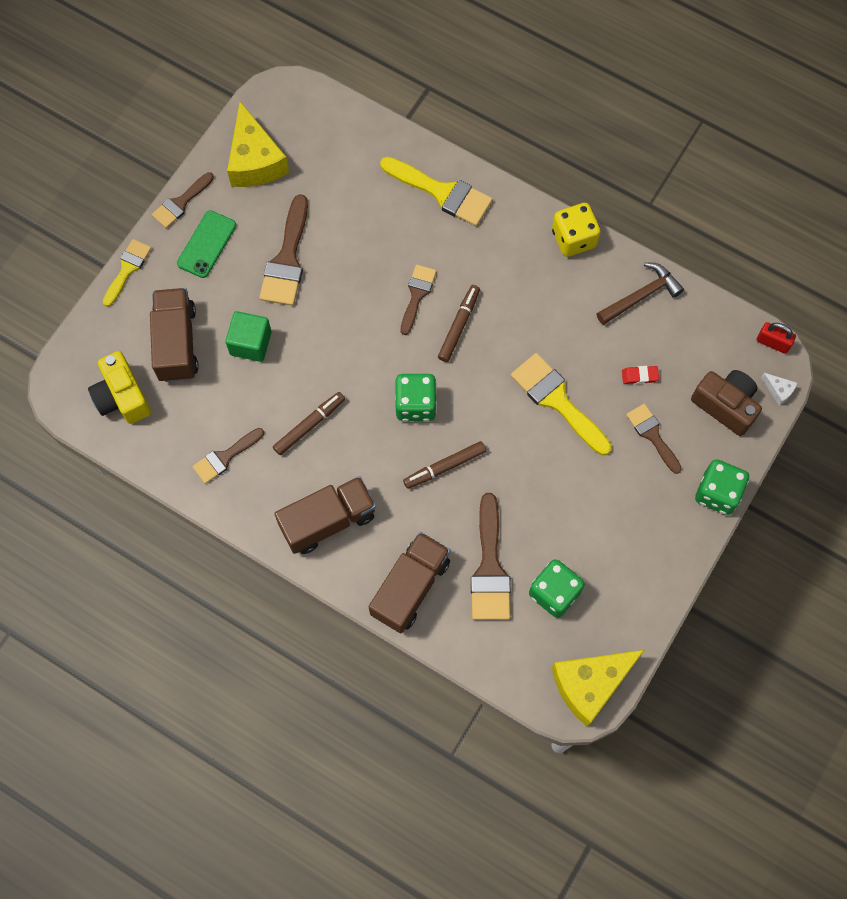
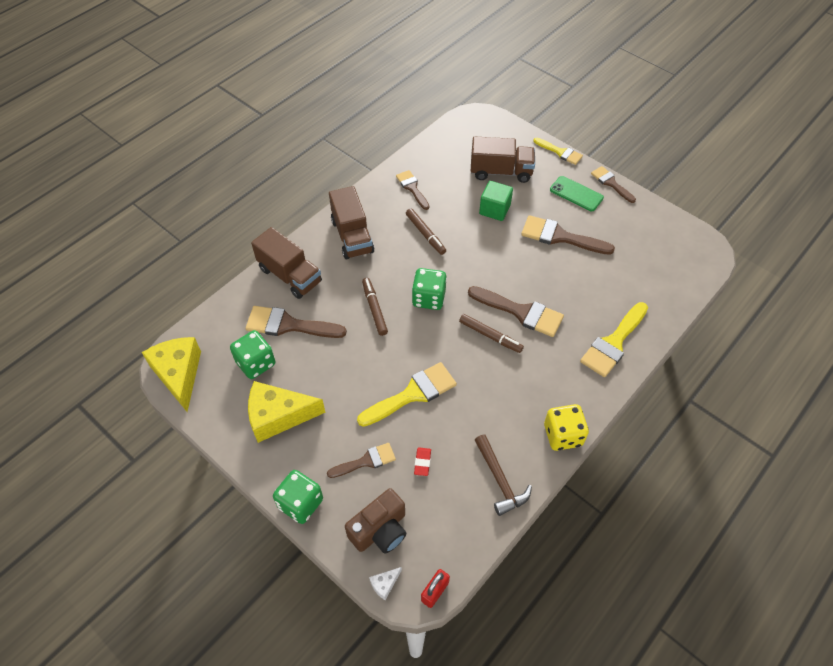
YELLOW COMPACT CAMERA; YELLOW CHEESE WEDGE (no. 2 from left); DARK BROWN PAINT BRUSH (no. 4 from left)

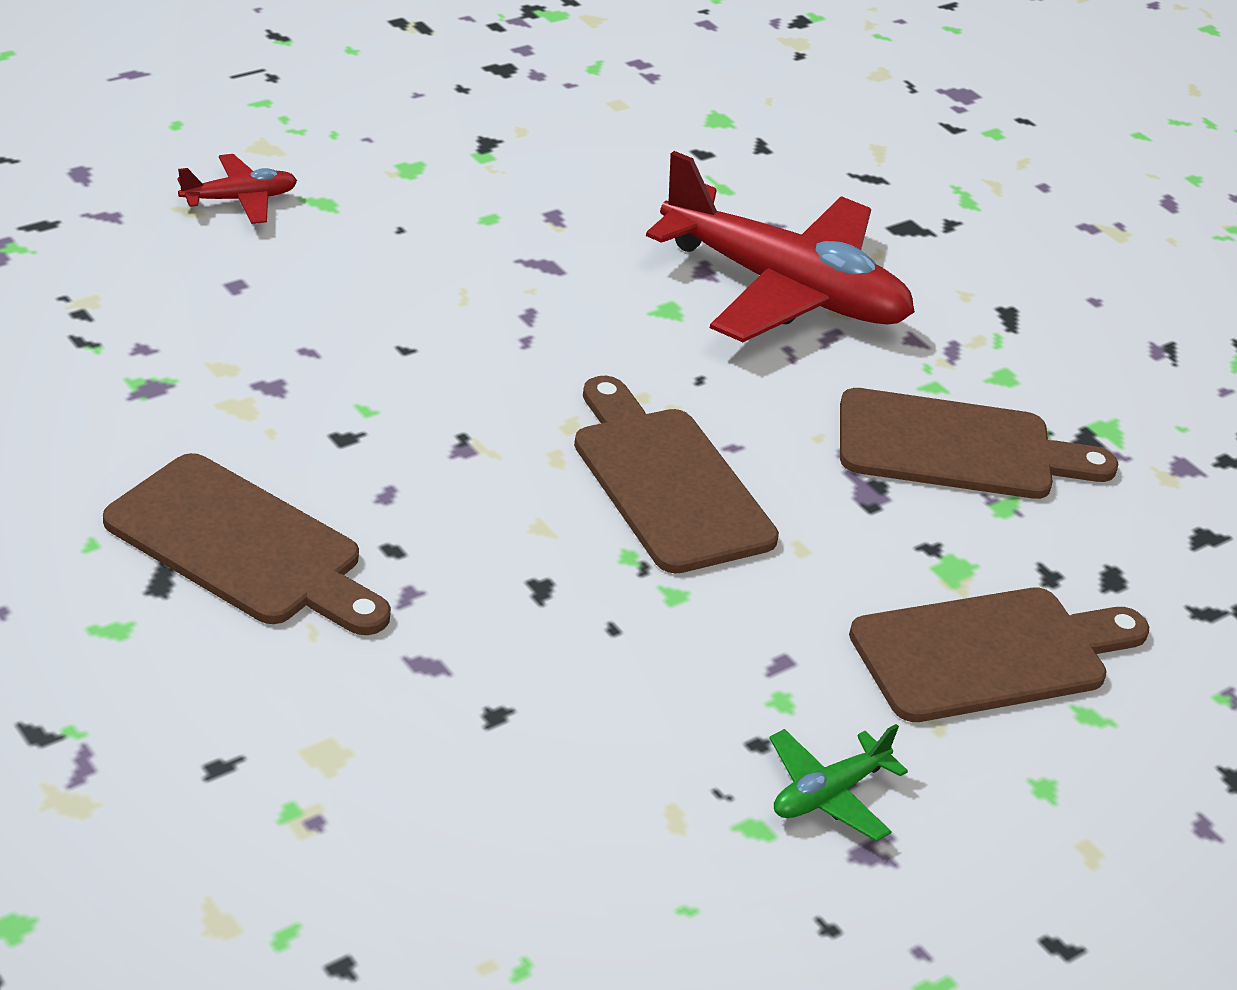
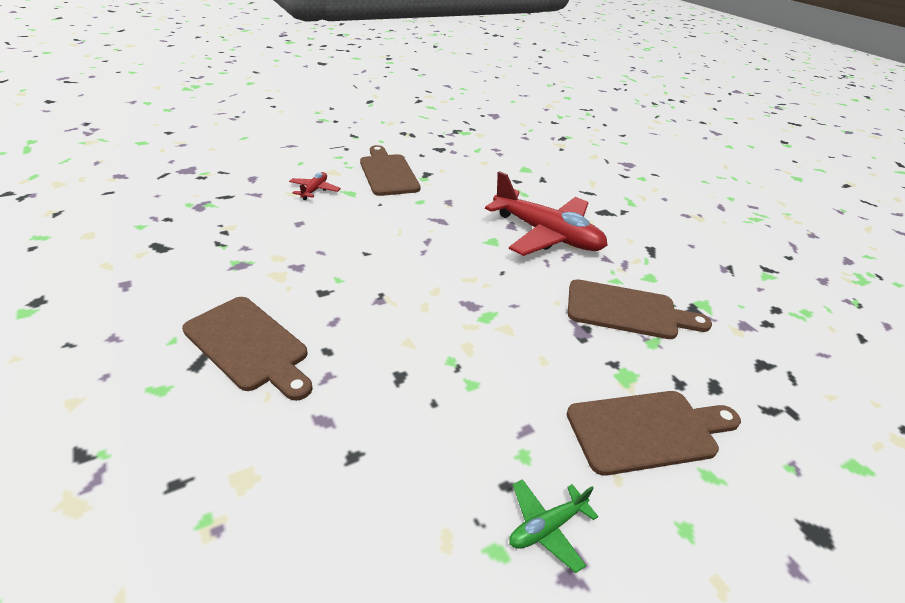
DARK BROWN CHOPPING BOARD (no. 2 from left); SCARLET AEROPLANE (no. 1 from left)

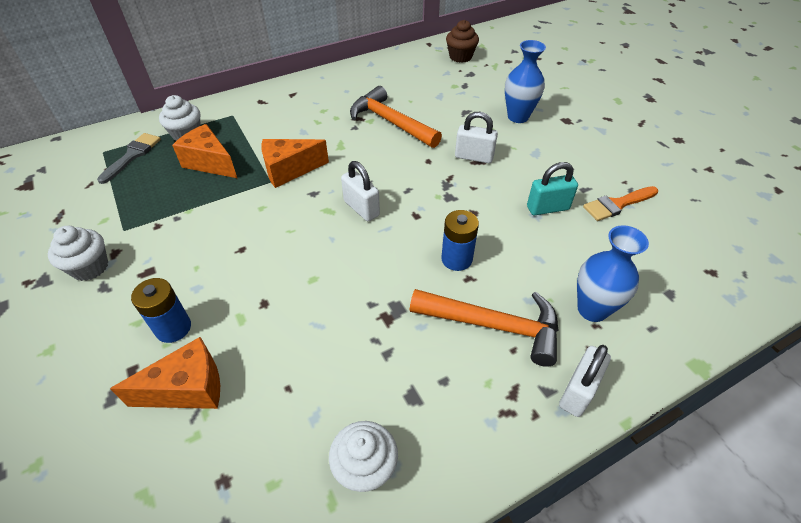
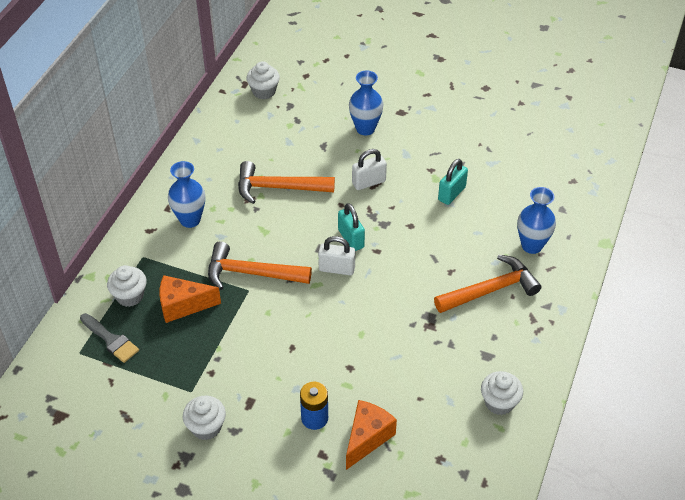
BLUE BATTERY (no. 2 from left in the first image); SNOW-WHITE PADLOCK (no. 3 from left in the first image); BRIGHT ORANGE PAINT BRUSH; BLUE VASE (no. 1 from left); TURQUOISE PADLOCK (no. 1 from left); BRIGHT ORANGE CARPENTER'S HAMMER (no. 1 from left); SNOW-WHITE FAIRY CAKE (no. 3 from left); GREY PAINT BRUSH

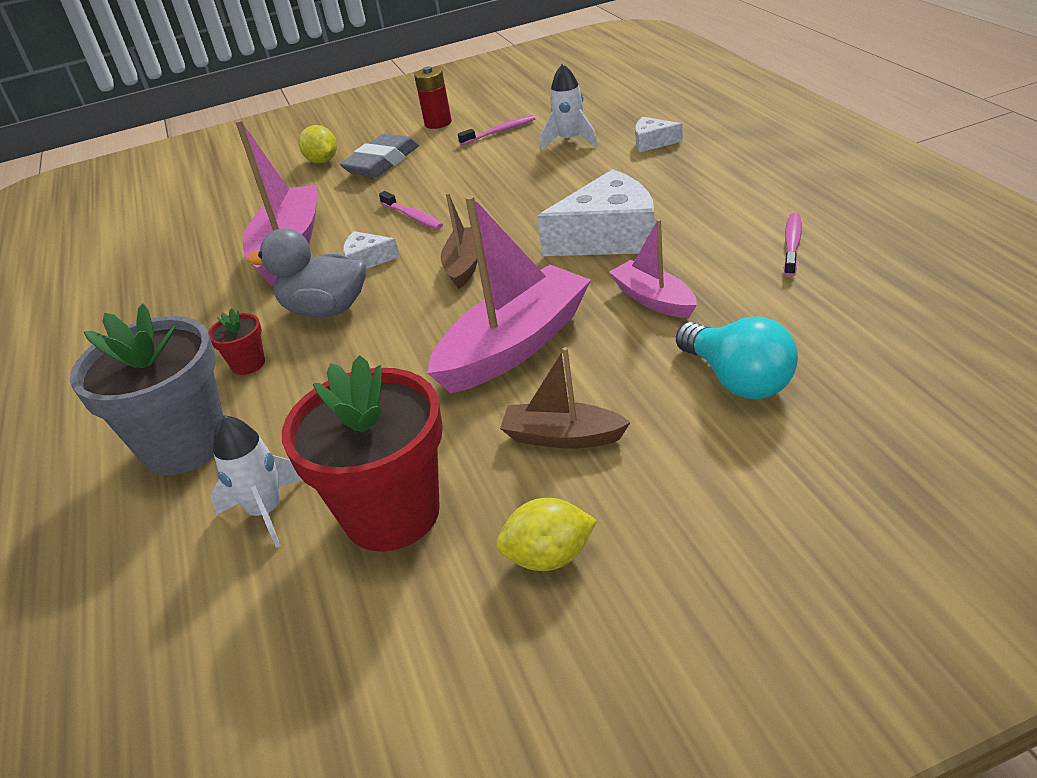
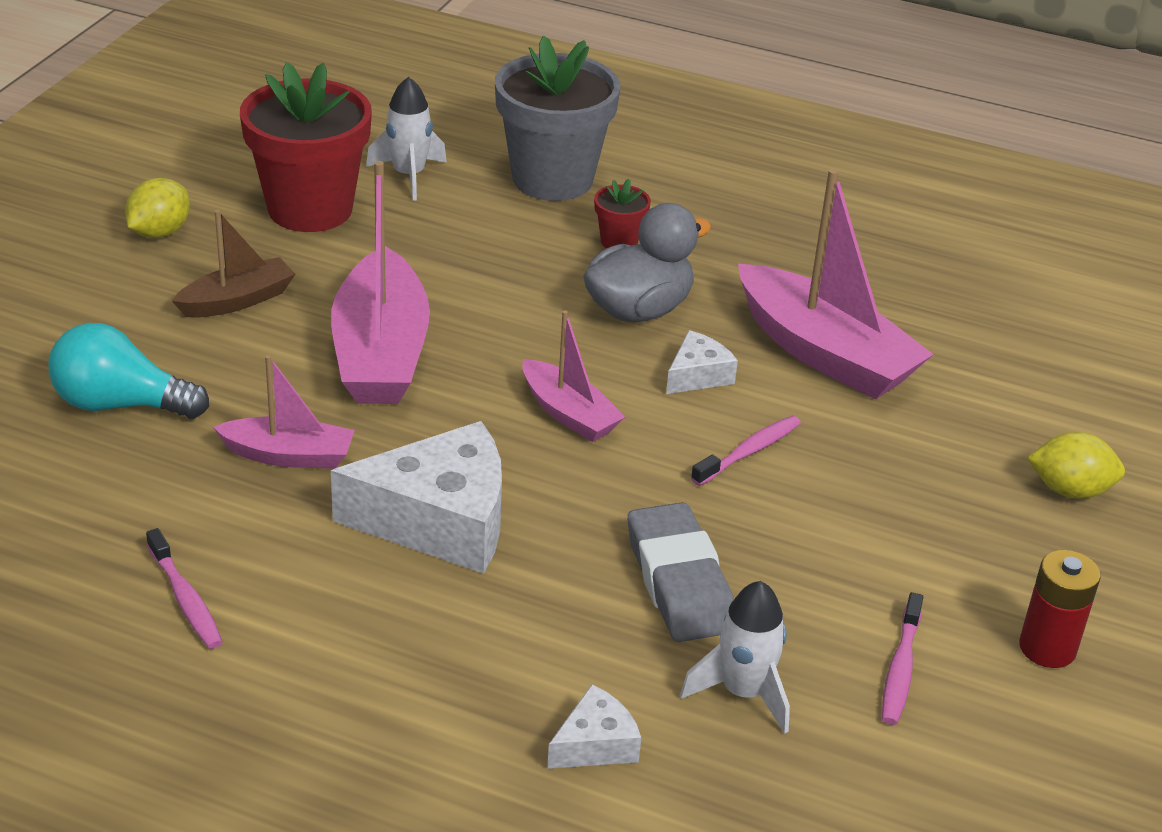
GREY GUM ERASER; ROSY BOAT (no. 3 from left); ROSY DENTAL BRUSH (no. 2 from left); SNOW-WHITE CHEESE WEDGE (no. 1 from left)

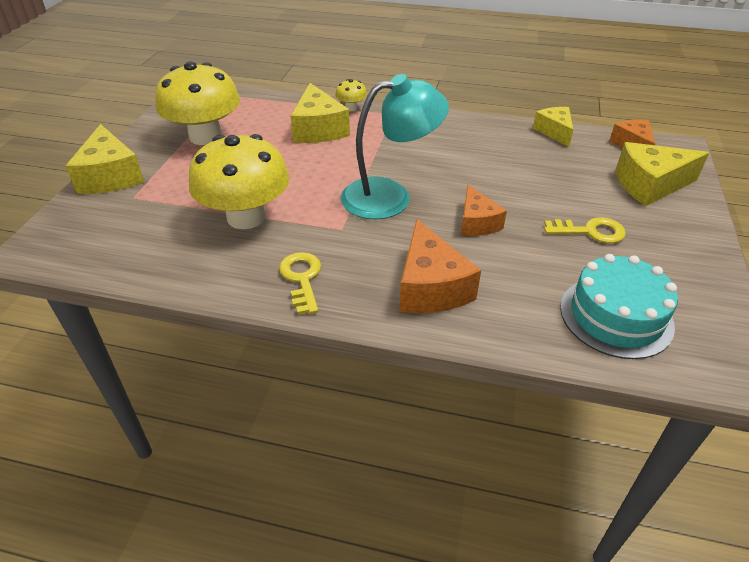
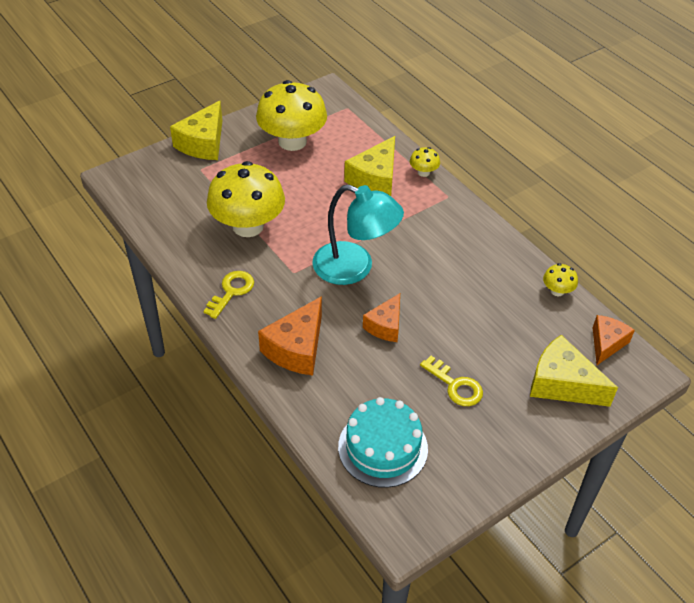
YELLOW FUNGUS (no. 4 from left)

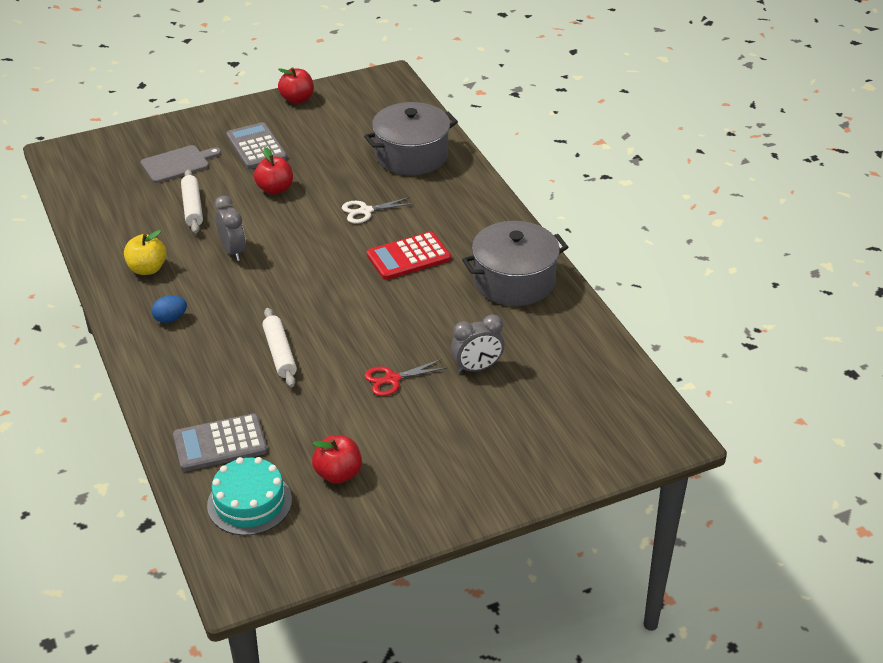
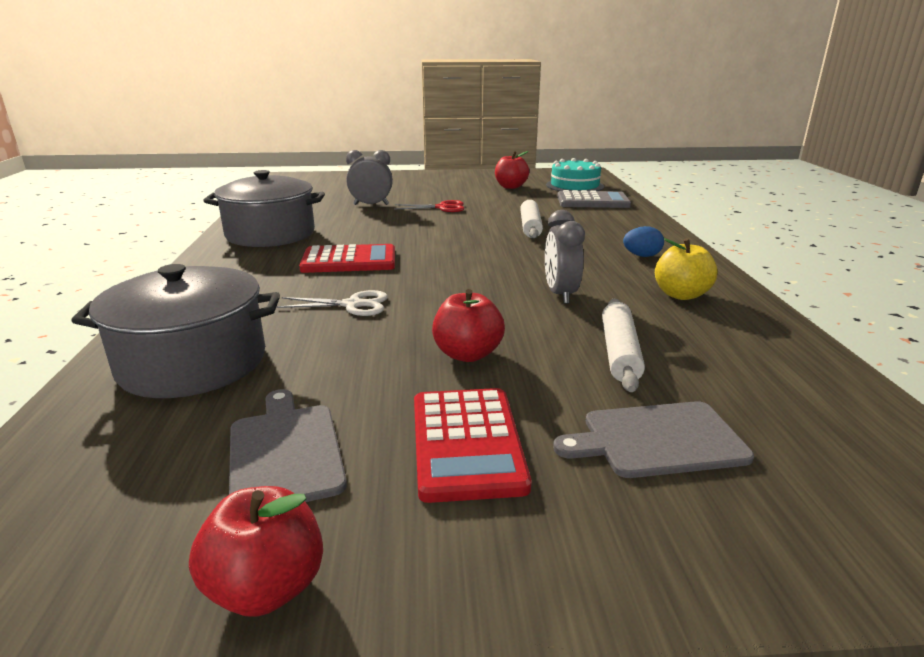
GREY CHOPPING BOARD (no. 1 from left); SCARLET POCKET CALCULATOR (no. 2 from left)

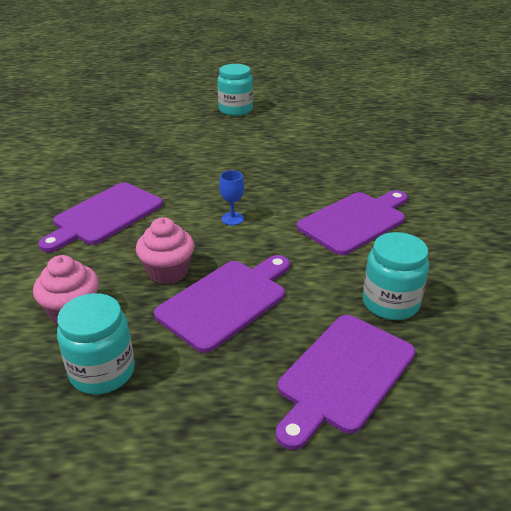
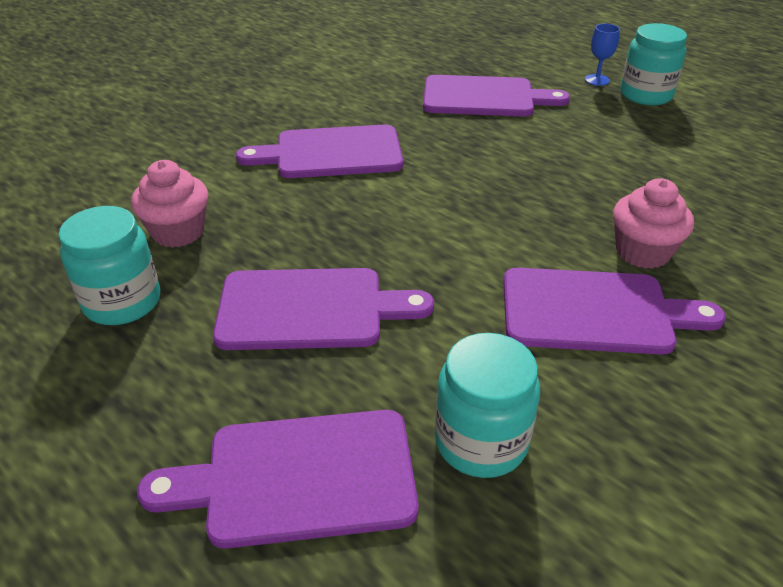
VIOLET CHOPPING BOARD (no. 4 from left); ROSY FAIRY CAKE (no. 2 from left); BLUE WINE GLASS

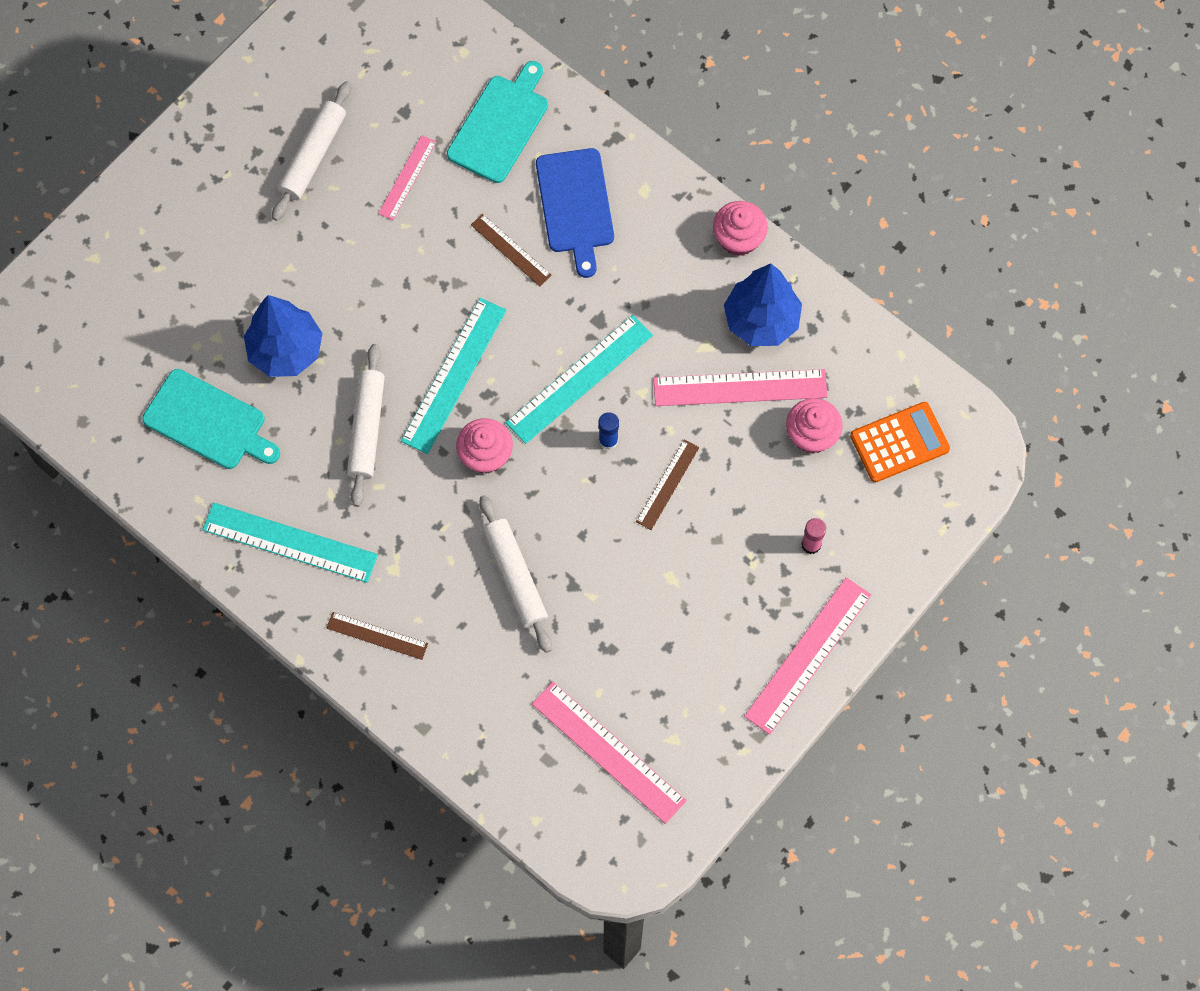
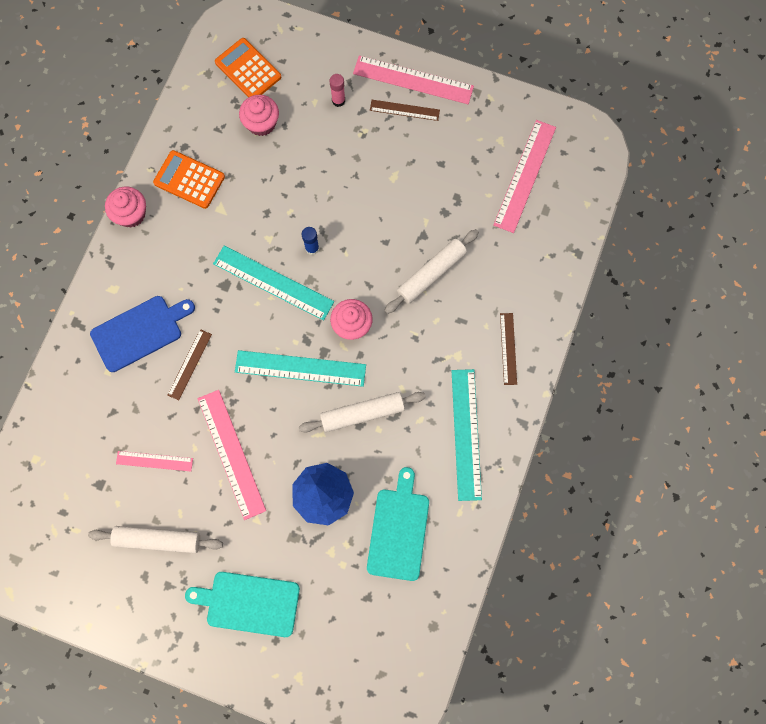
TURQUOISE CHOPPING BOARD (no. 1 from left); DARK BROWN STRAIGHTEDGE (no. 2 from left); ROSY STRAIGHTEDGE (no. 2 from left); BRIGHT ORANGE POCKET CALCULATOR (no. 1 from left)

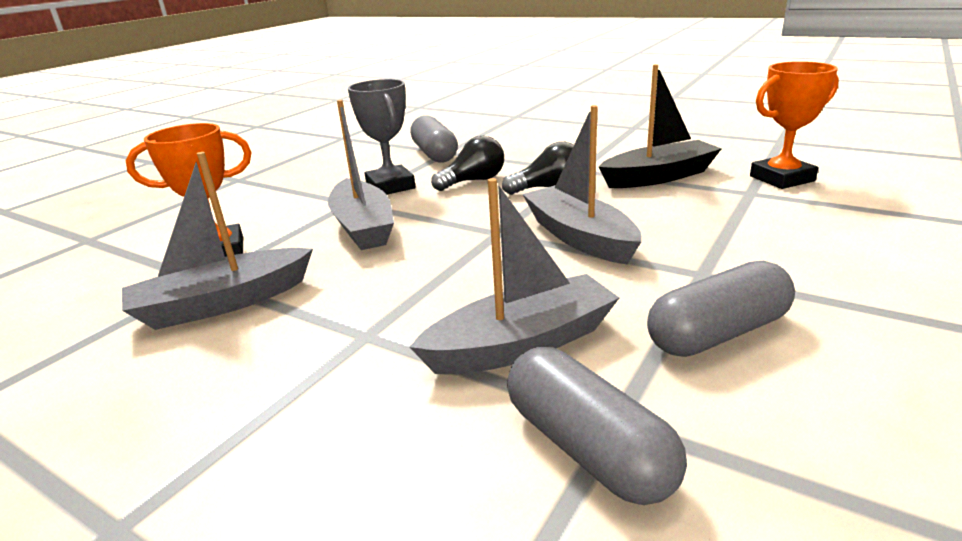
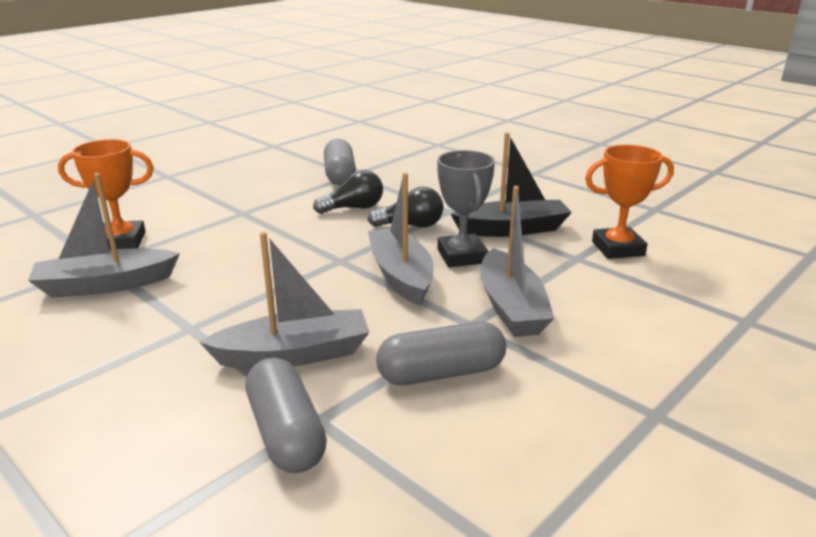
GREY BOAT (no. 4 from left); GREY TROPHY

